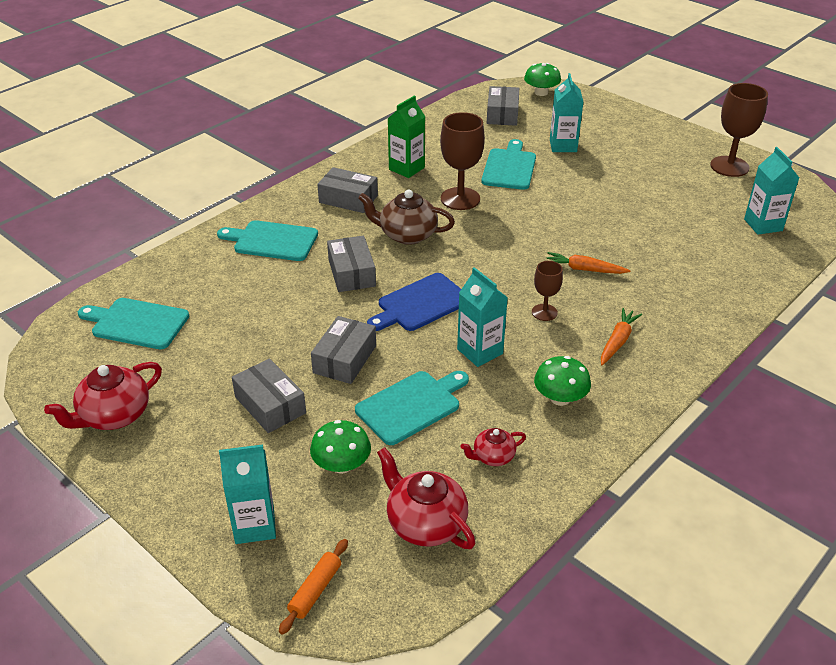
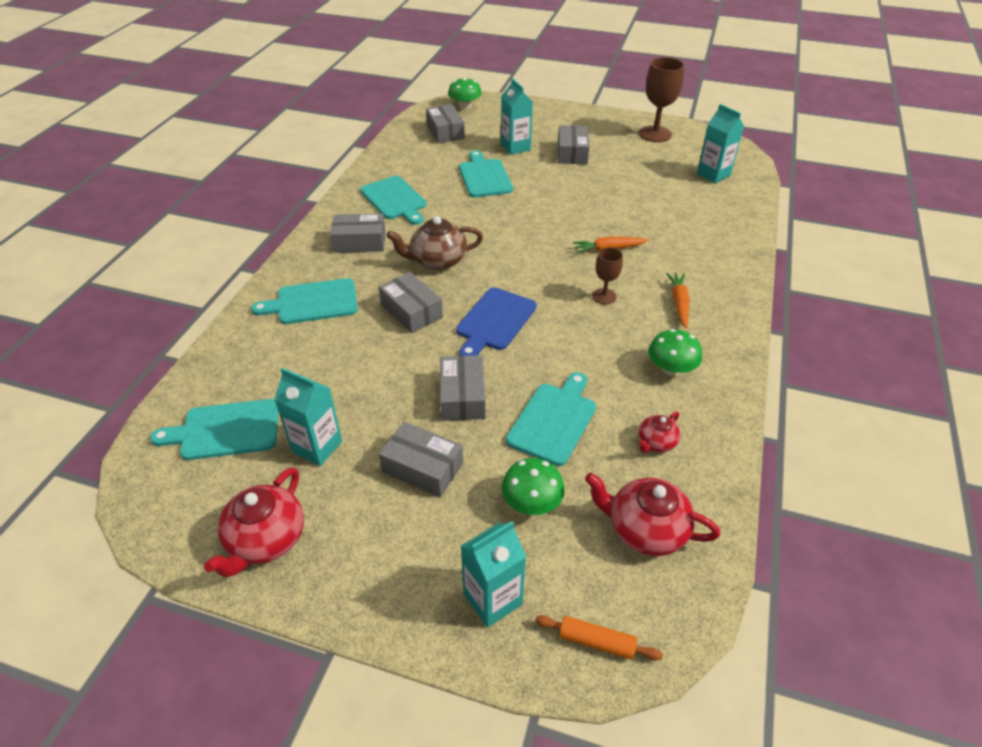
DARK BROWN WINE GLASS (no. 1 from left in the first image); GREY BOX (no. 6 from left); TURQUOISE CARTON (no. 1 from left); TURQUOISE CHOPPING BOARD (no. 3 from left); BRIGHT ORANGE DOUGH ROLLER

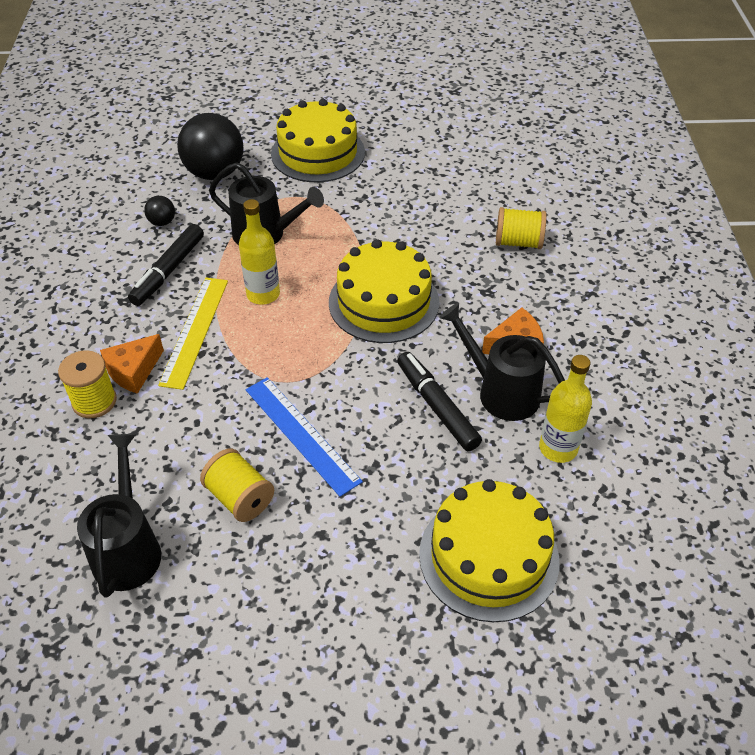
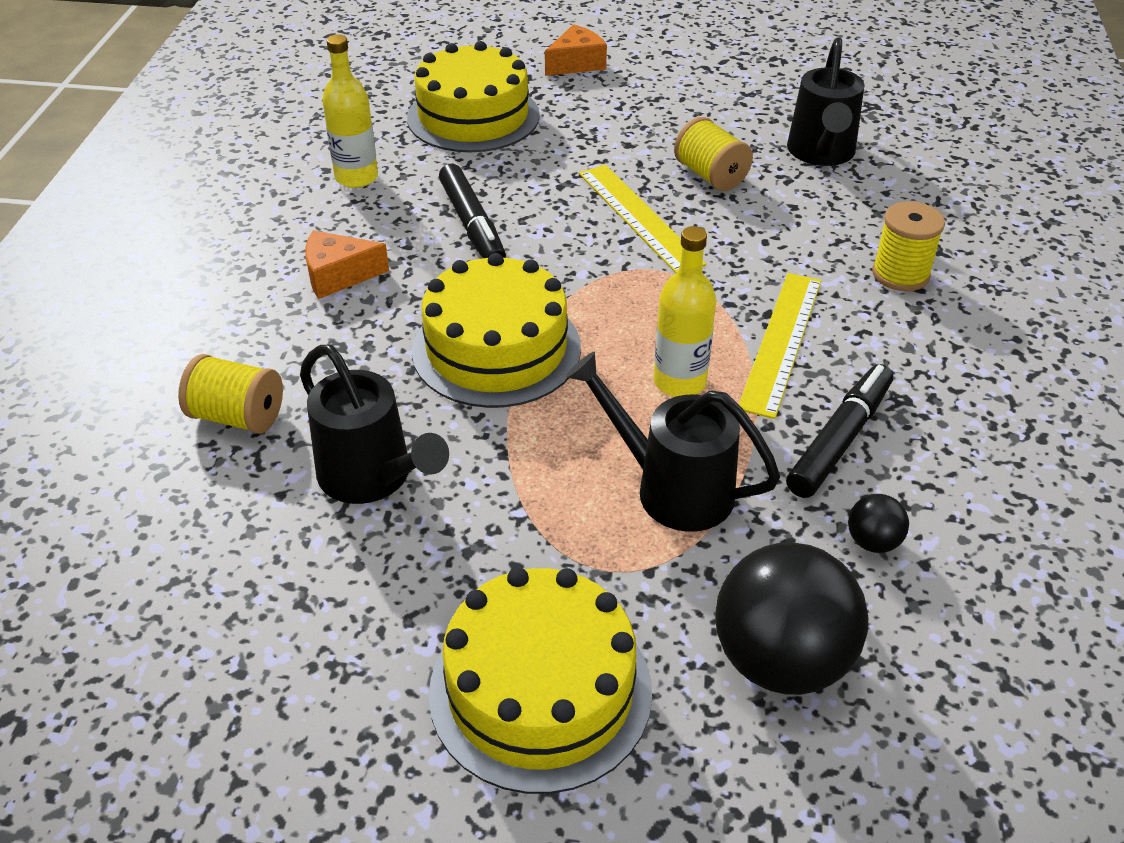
BRIGHT ORANGE CHEESE WEDGE (no. 2 from left); EBONY SPRINKLING CAN (no. 1 from left); YELLOW STRAIGHTEDGE (no. 1 from left)

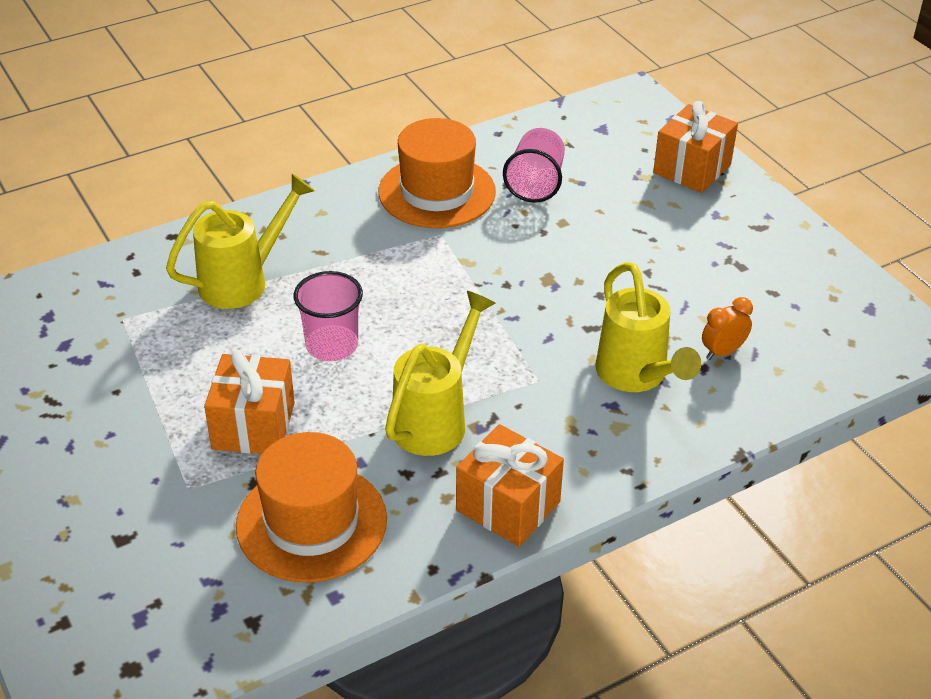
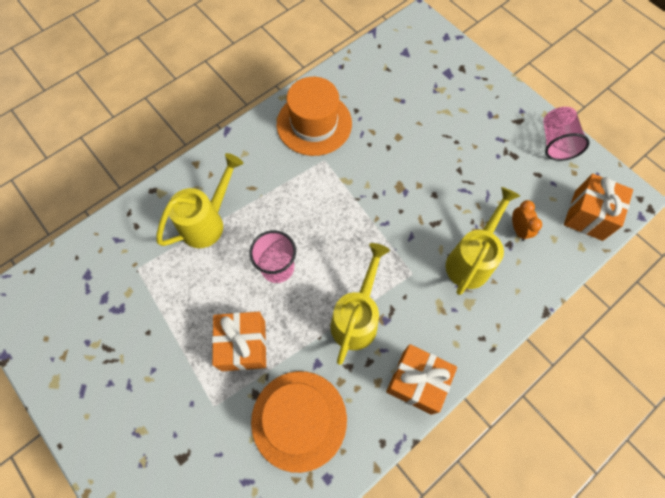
ROSY TUMBLER (no. 2 from left); BRIGHT ORANGE PRESENT (no. 3 from left); YELLOW SPRINKLING CAN (no. 3 from left); BRIGHT ORANGE CLOCK

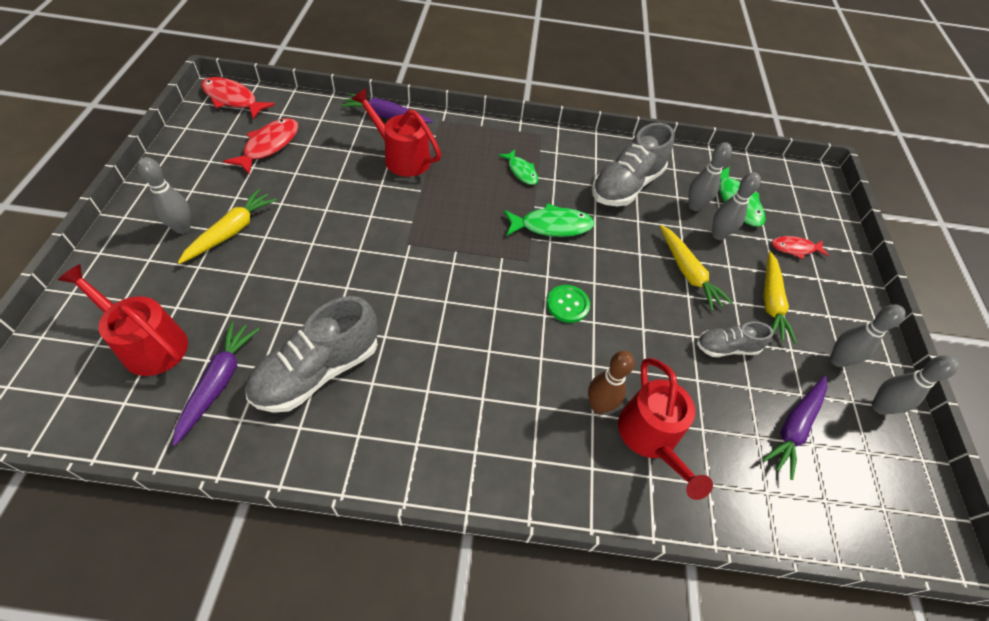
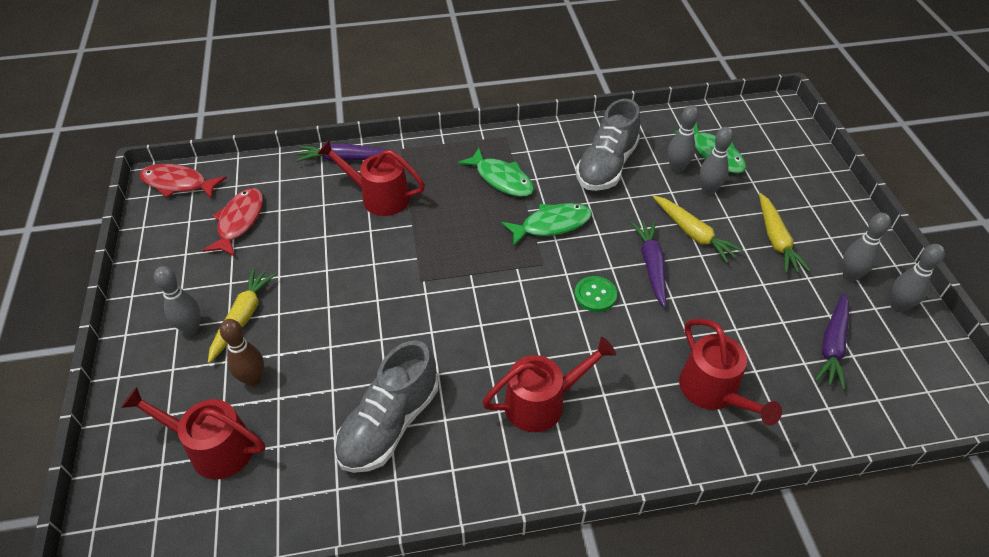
GREY LACE-UP SHOE (no. 3 from left in the first image); SCARLET FISH FIGURE (no. 3 from left in the first image); SCARLET SPRINKLING CAN (no. 3 from left); VIOLET CARROT (no. 2 from left); DARK BROWN TENPIN; GREEN FISH FIGURE (no. 1 from left)

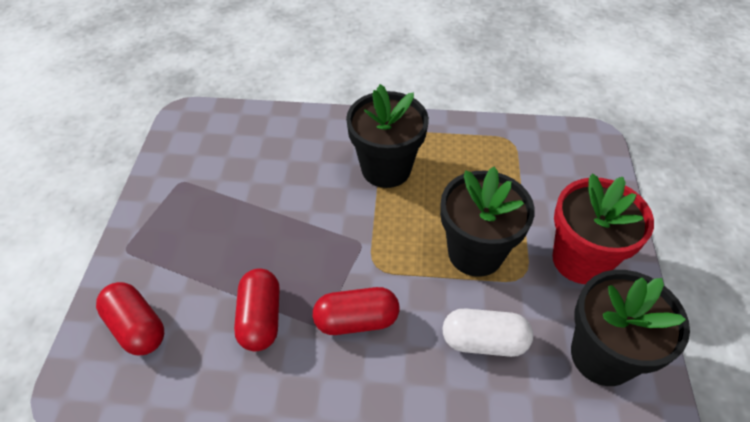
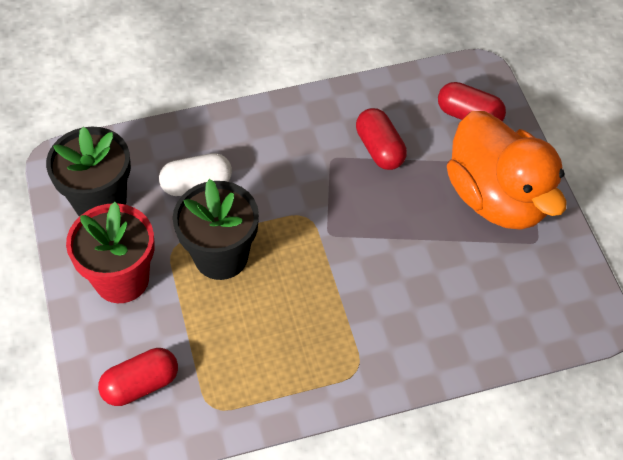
EBONY FLOWER POT (no. 1 from left in the first image); BRIGHT ORANGE TOY DUCK; SCARLET PILL (no. 1 from left)

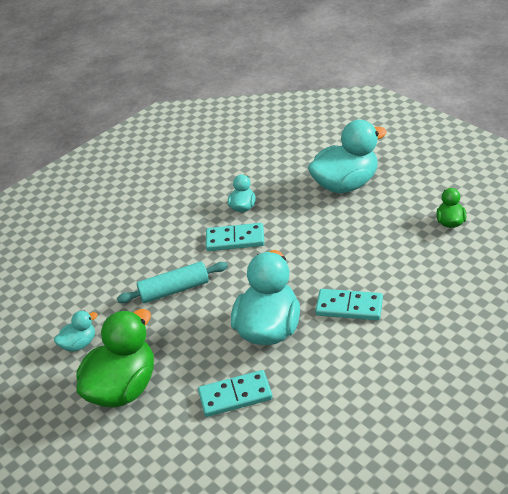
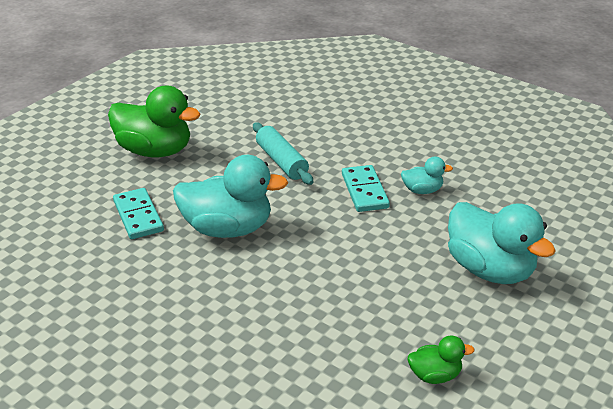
TURQUOISE TOY DUCK (no. 1 from left in the first image); TURQUOISE DOMINO PIECE (no. 3 from left in the first image)

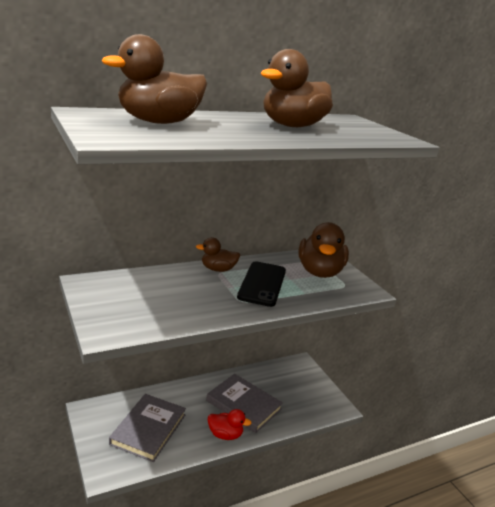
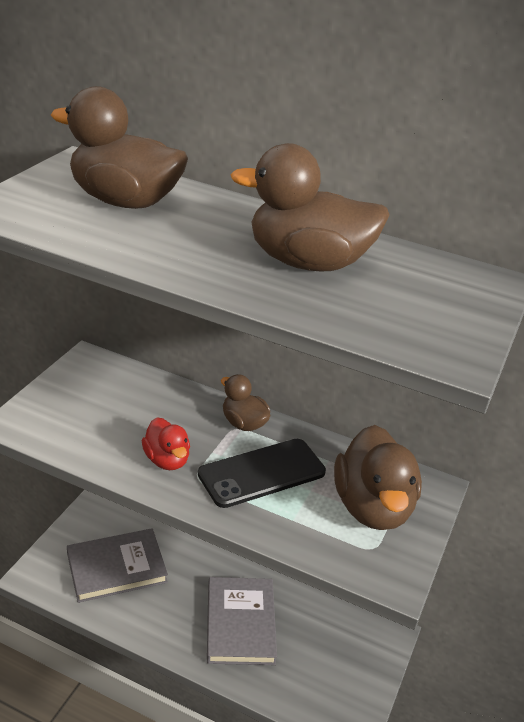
SCARLET TOY DUCK; DARK BROWN TOY DUCK (no. 4 from left)

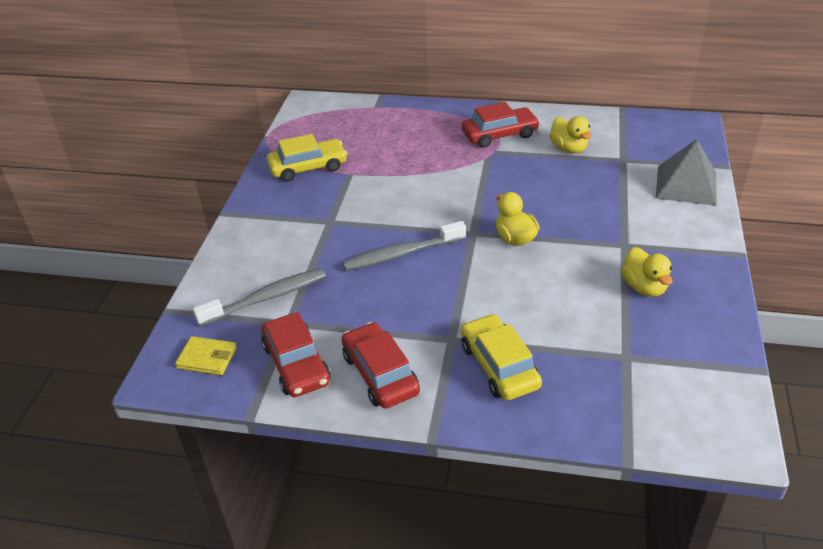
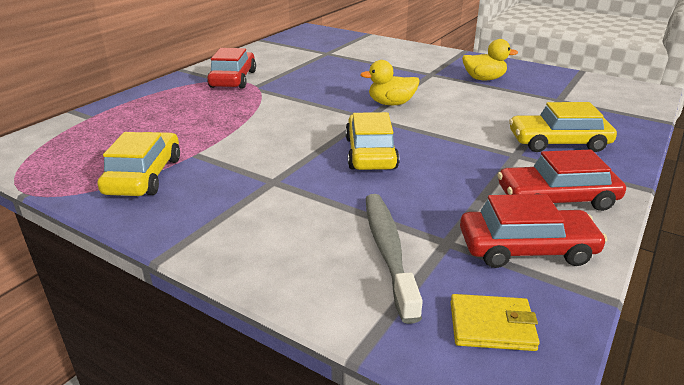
YELLOW TOY DUCK (no. 2 from left in the first image); GREY PYRAMID SHAPE; YELLOW CAR (no. 2 from left); YELLOW WALLET

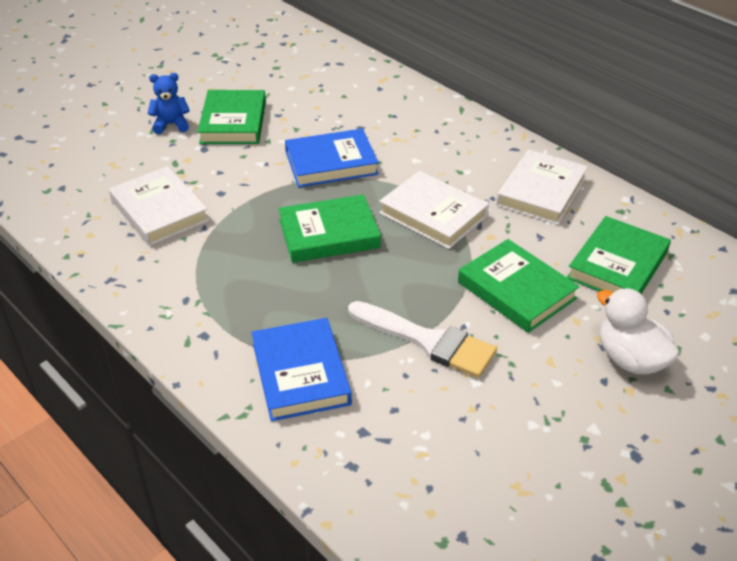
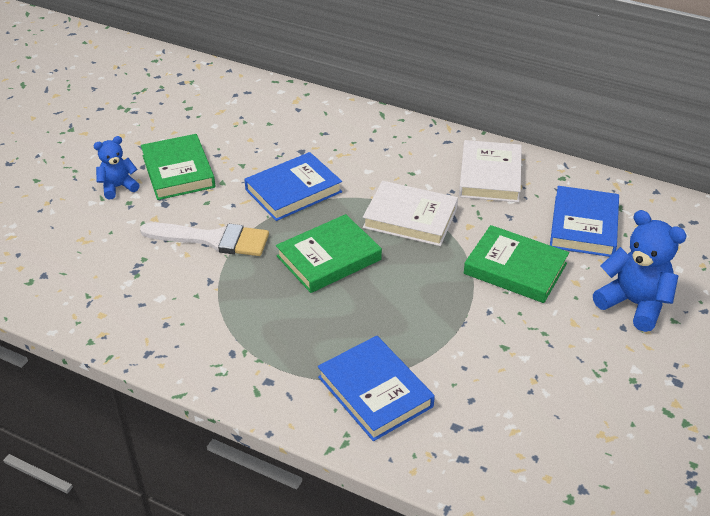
SNOW-WHITE BOOK (no. 1 from left in the first image); SNOW-WHITE PAINT BRUSH; BLUE TEDDY BEAR (no. 2 from left); BLUE BOOK (no. 3 from left)

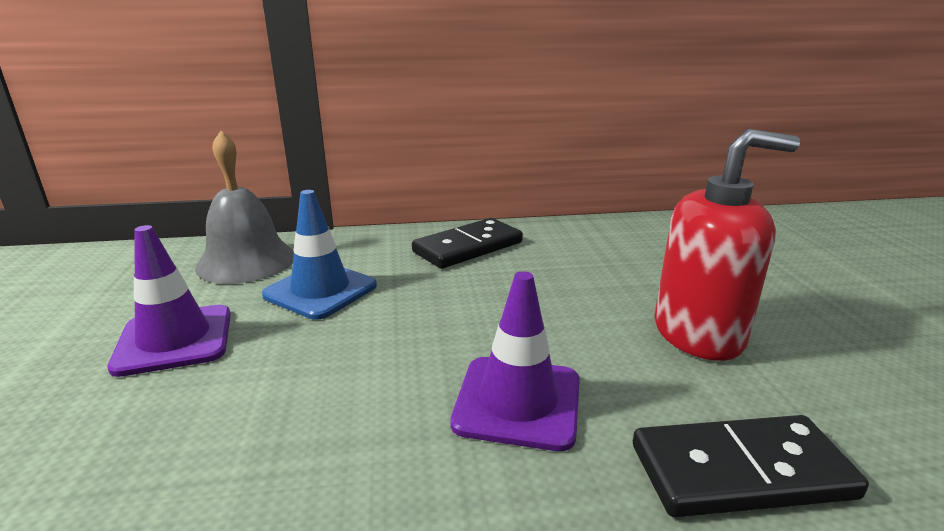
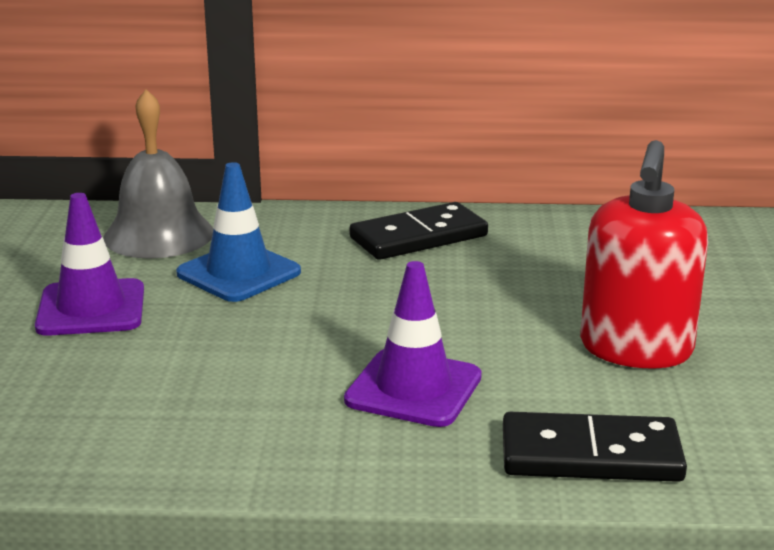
SCARLET PUMP BOTTLE

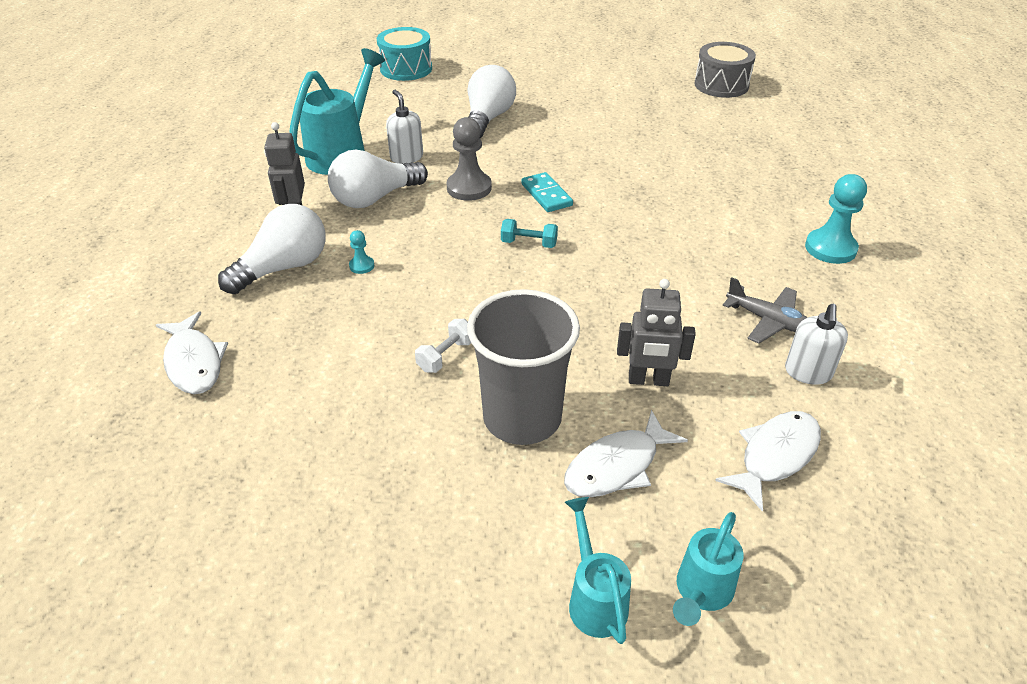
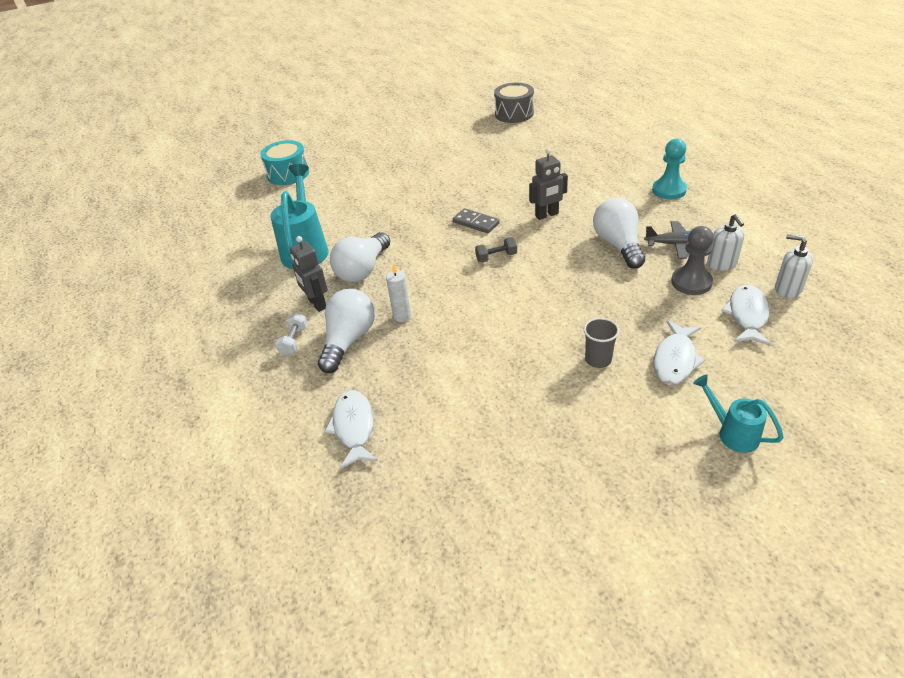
TURQUOISE SPRINKLING CAN (no. 3 from left in the first image); SNOW-WHITE PUMP BOTTLE (no. 2 from left); SNOW-WHITE DUMBBELL; GREY CHESS PAWN; SNOW-WHITE BULB (no. 3 from left); GREY ROBOT FIGURE (no. 2 from left); SNOW-WHITE WAX CANDLE; GREY DUMBBELL; GREY DOMINO PIECE; SNOW-WHITE FISH FIGURE (no. 1 from left); GREY TUMBLER

